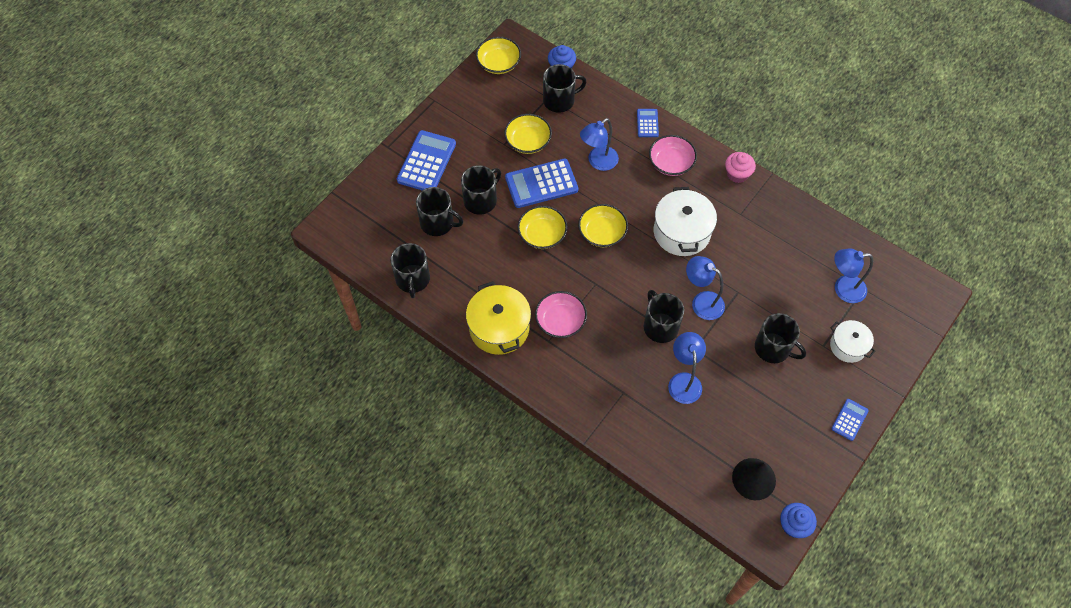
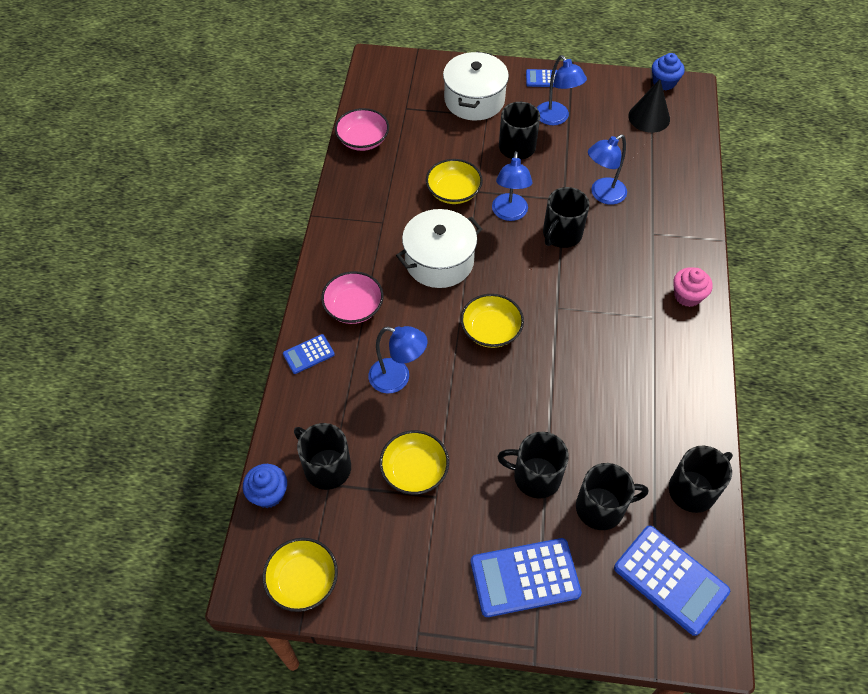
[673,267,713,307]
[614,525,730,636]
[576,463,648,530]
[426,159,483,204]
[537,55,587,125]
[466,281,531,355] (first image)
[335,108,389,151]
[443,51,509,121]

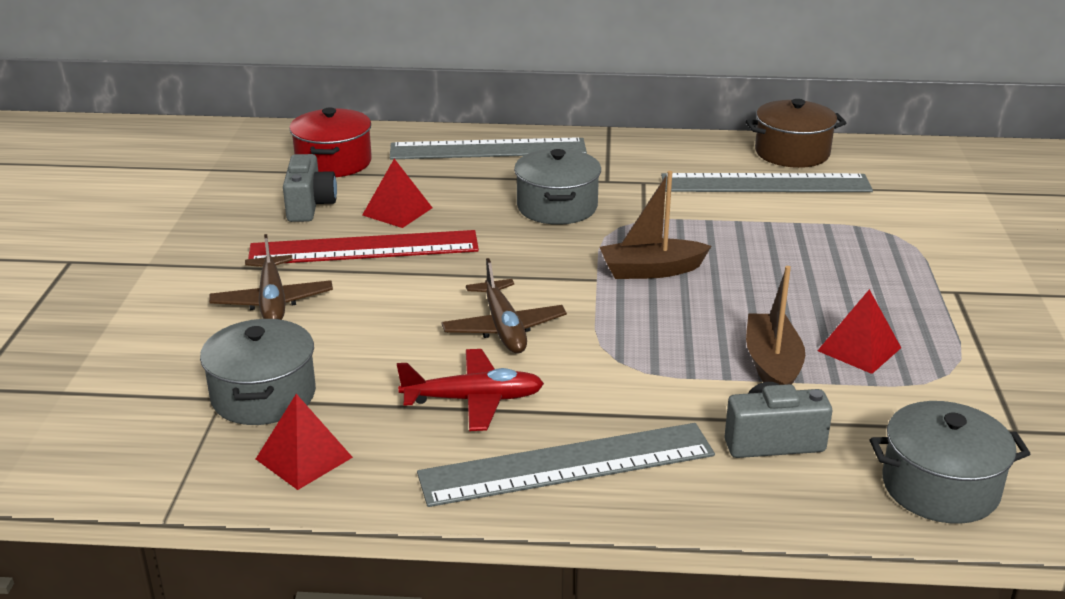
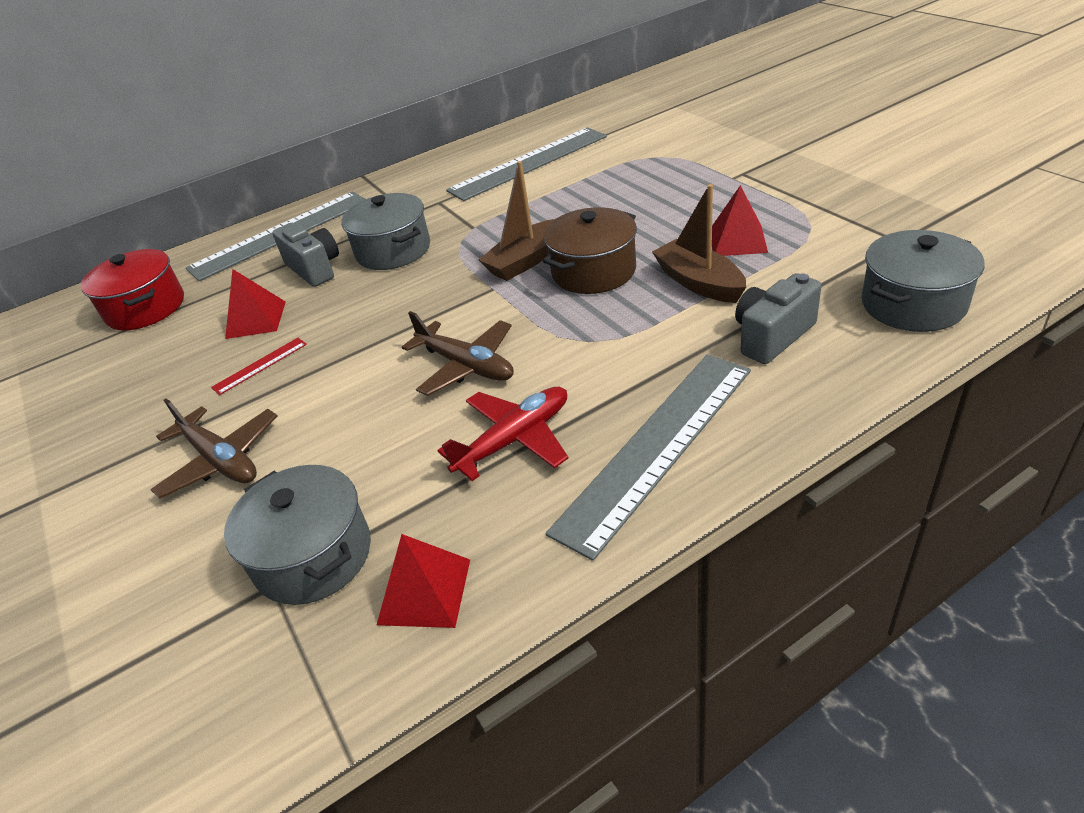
[543,207,637,294]
[272,223,339,287]
[211,338,307,395]

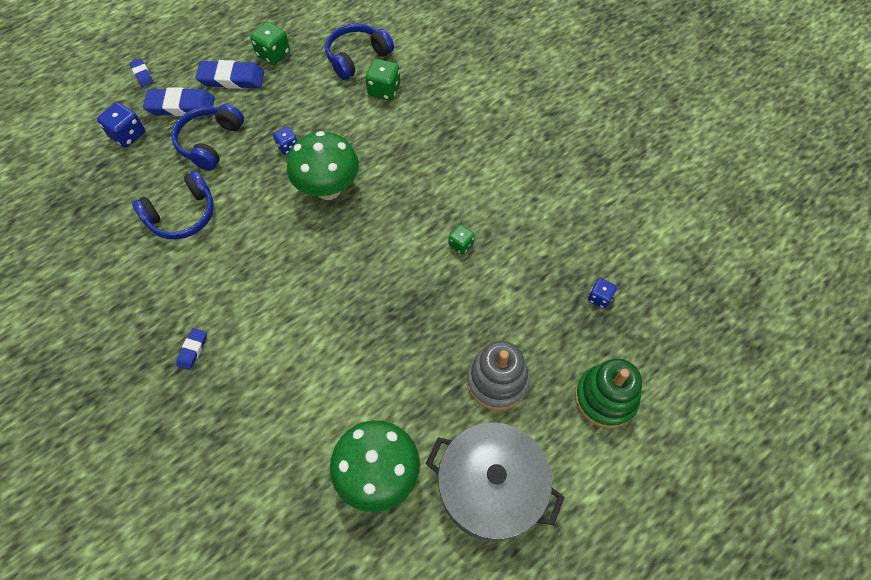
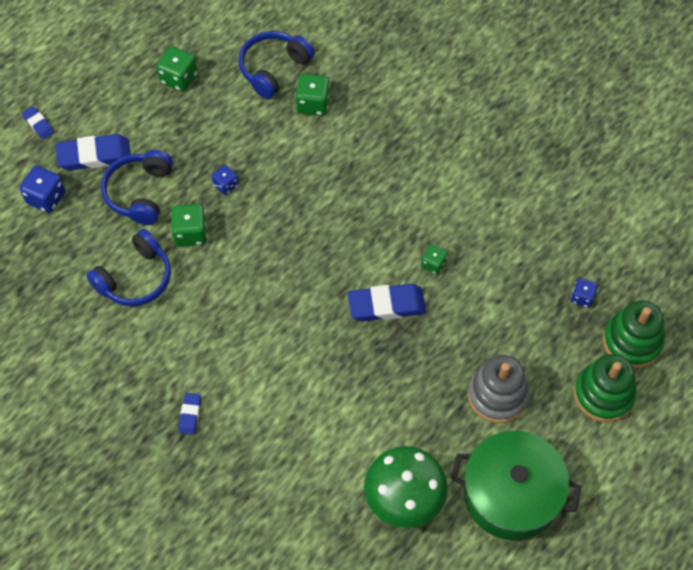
[348,284,426,321]
[287,131,359,200] (first image)
[451,431,582,540]
[171,204,207,247]
[603,300,665,368]

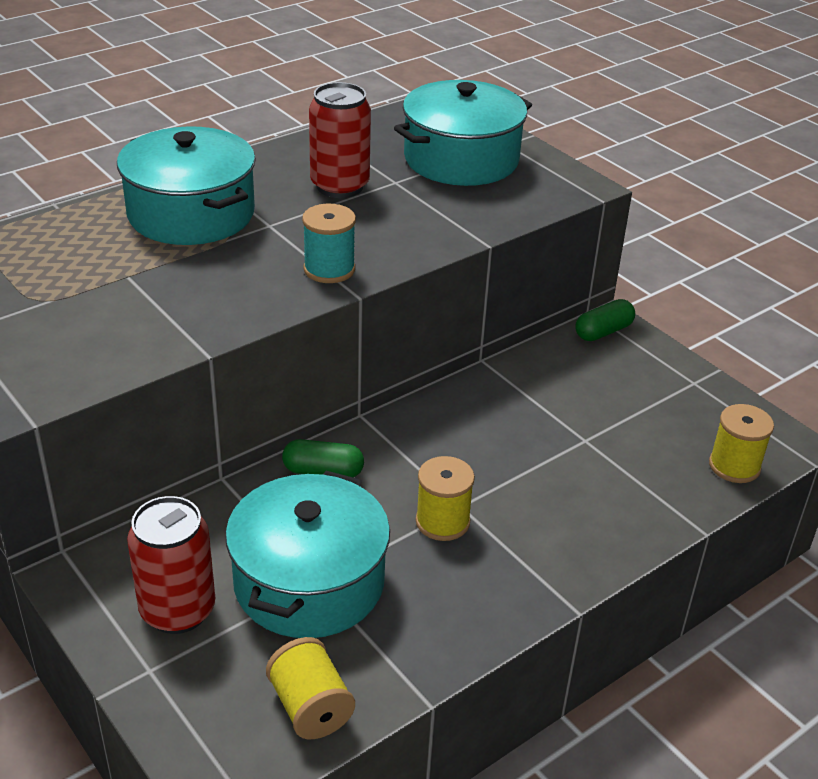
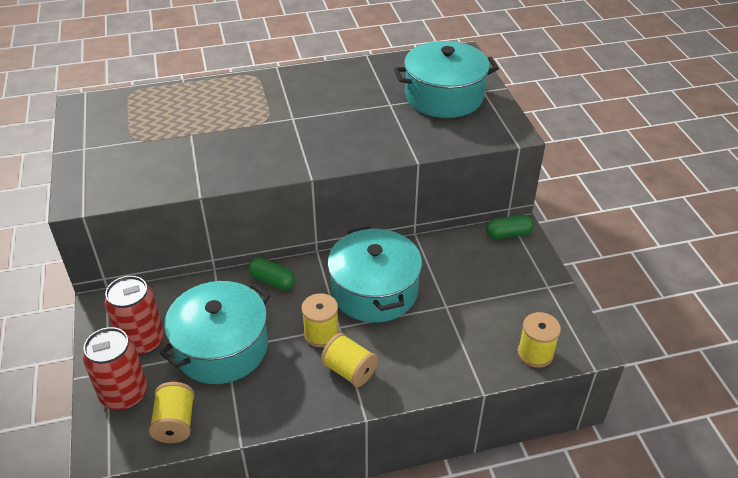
[83,327,148,411]
[327,227,422,322]
[302,204,356,283] (first image)
[321,333,378,387]

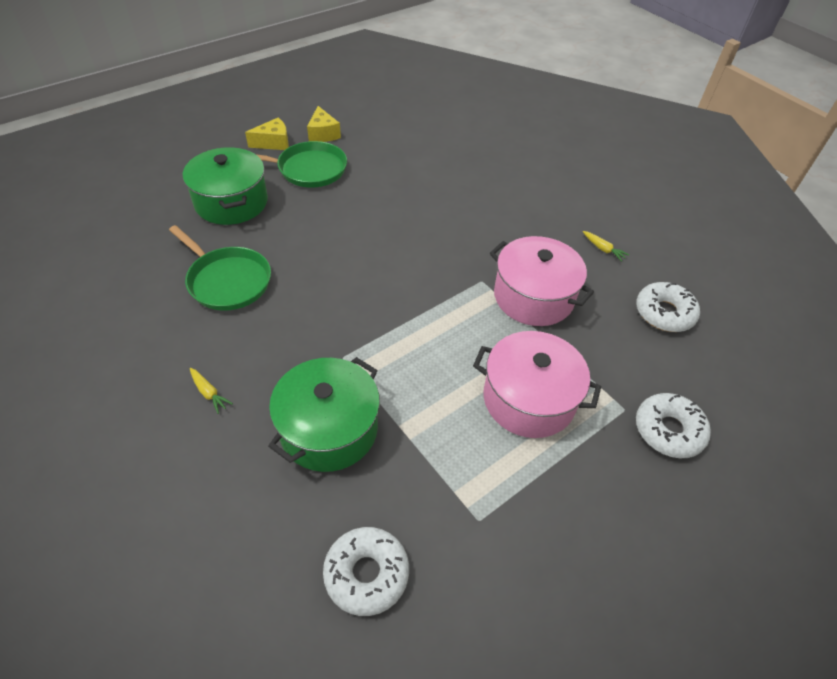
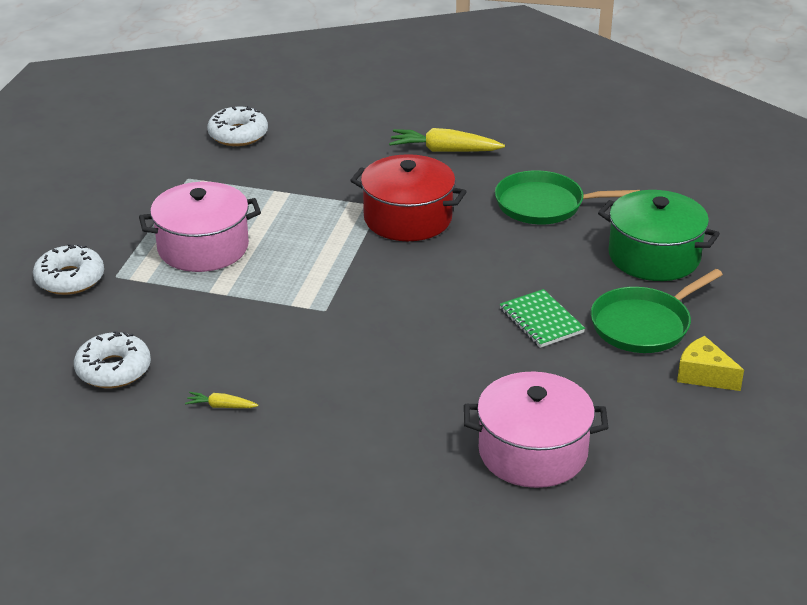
[245,118,289,150] (first image)
[464,372,608,488]
[268,357,380,472] (first image)
[389,128,505,152]
[350,154,467,241]
[500,289,585,348]

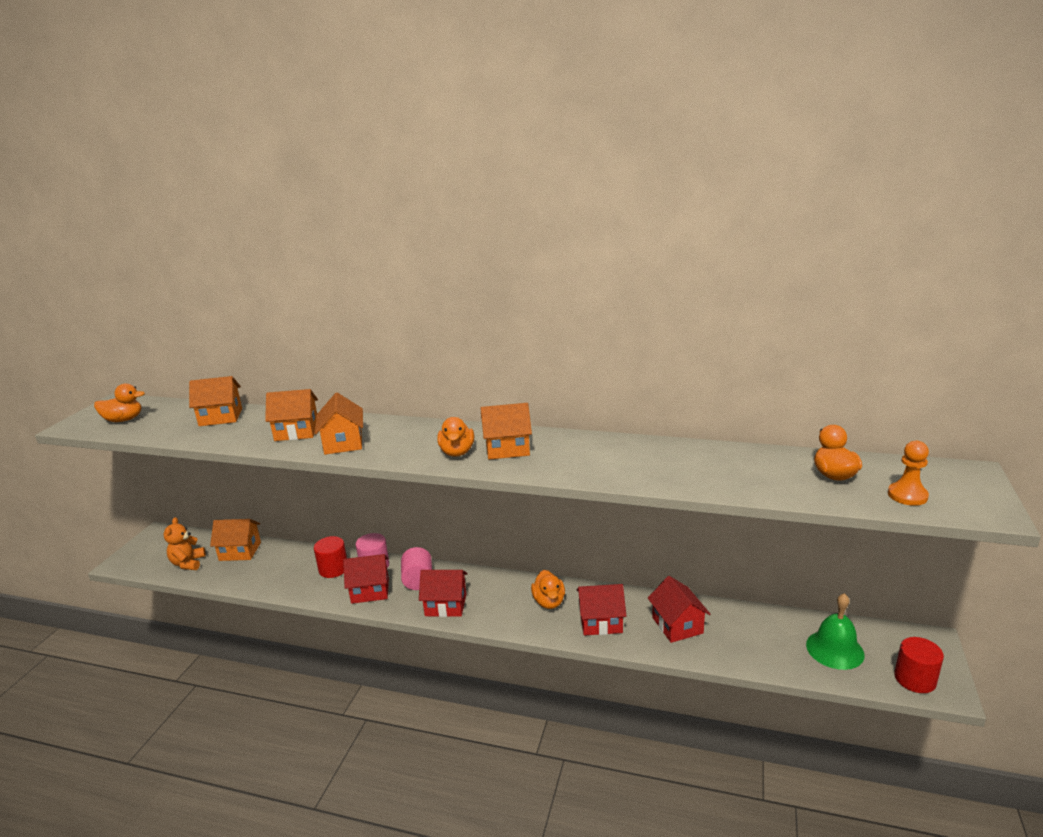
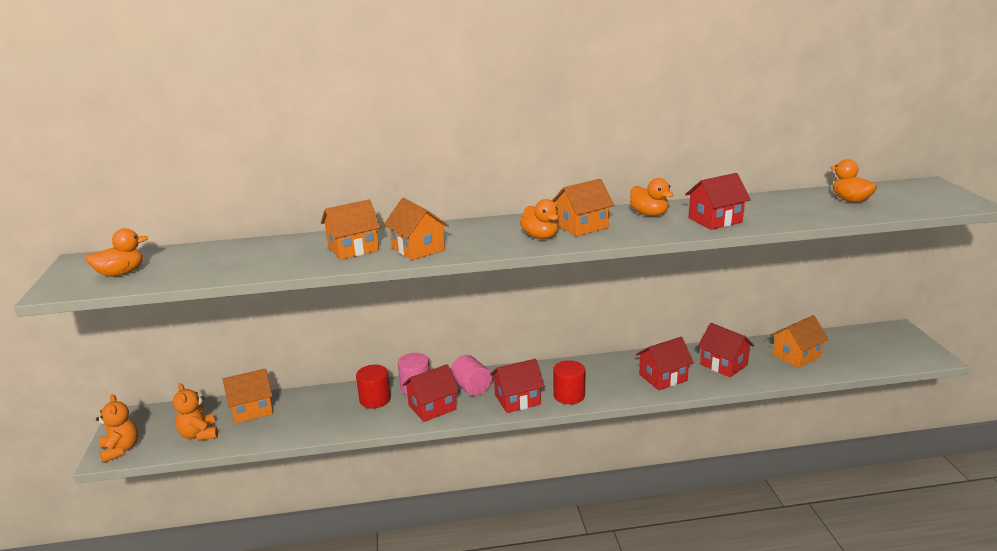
[770,315,829,368]
[888,441,929,506] (first image)
[630,178,673,216]
[806,593,865,670] (first image)
[553,360,585,405]
[685,173,751,230]
[96,394,138,463]

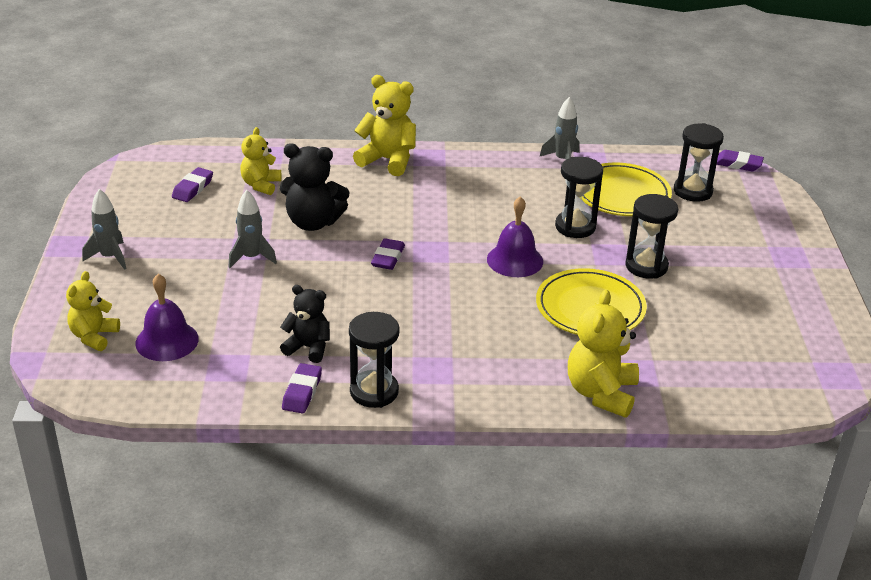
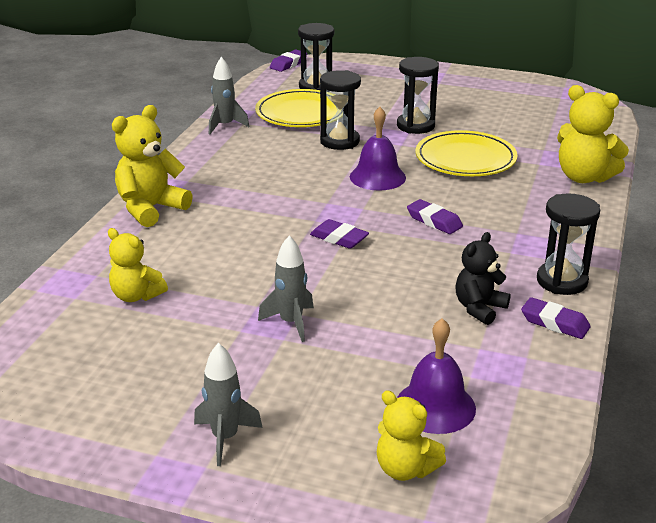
[280,144,350,231] (first image)
[407,199,463,234]

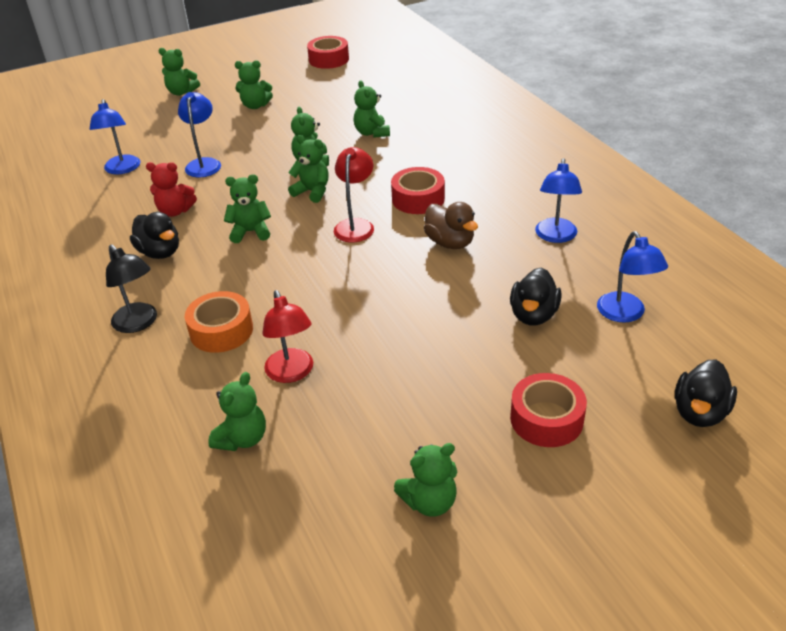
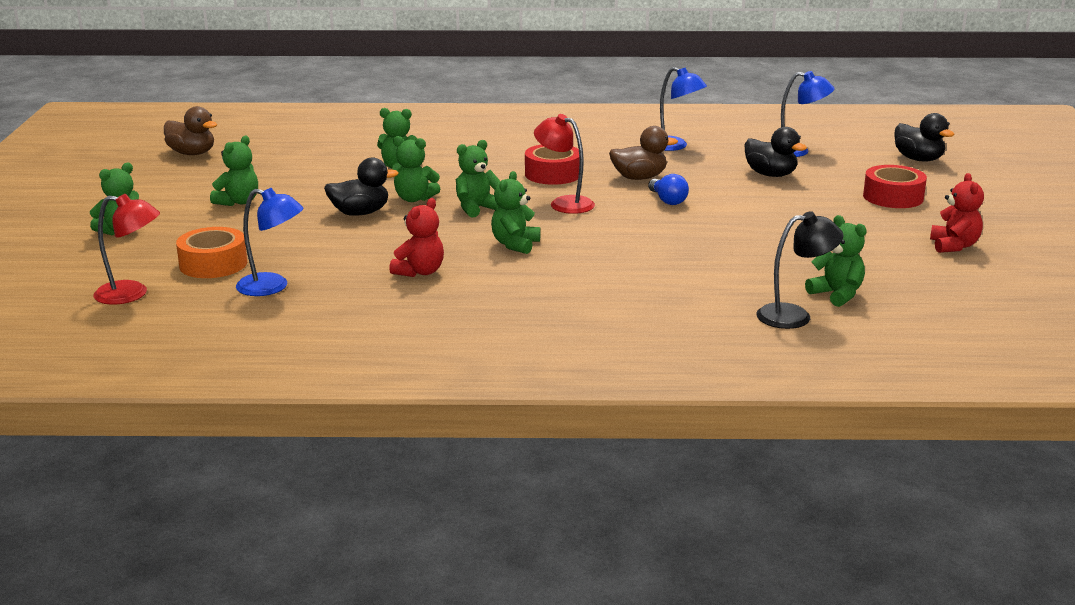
[164,106,217,155]
[178,92,221,177] (first image)
[324,157,399,216]
[756,211,844,329]
[94,194,160,305]
[176,227,247,278]
[930,173,984,253]
[648,174,689,205]

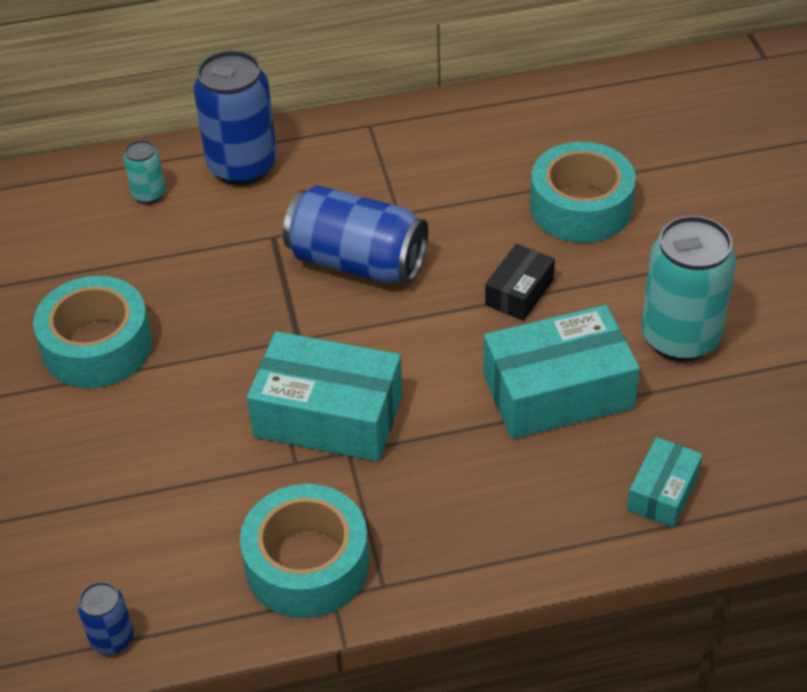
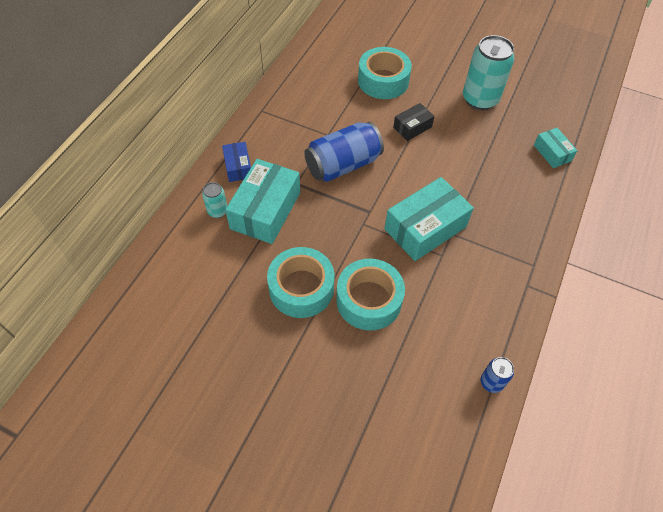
[222,142,251,182]
[393,103,435,141]
[225,159,300,244]
[336,259,405,331]

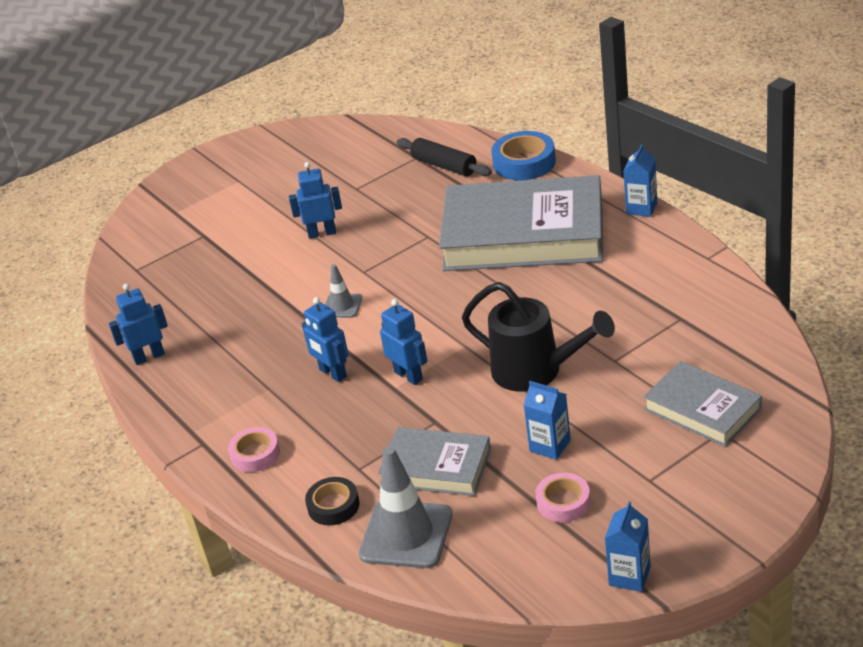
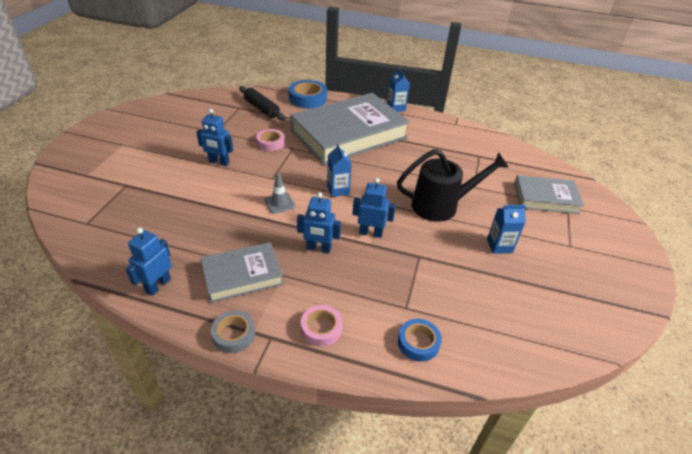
[239,86,285,121]
[196,109,233,166]
[201,242,283,303]
[359,446,452,568] (first image)
[256,129,285,151]
[398,319,442,362]
[327,144,352,197]
[211,310,255,353]

